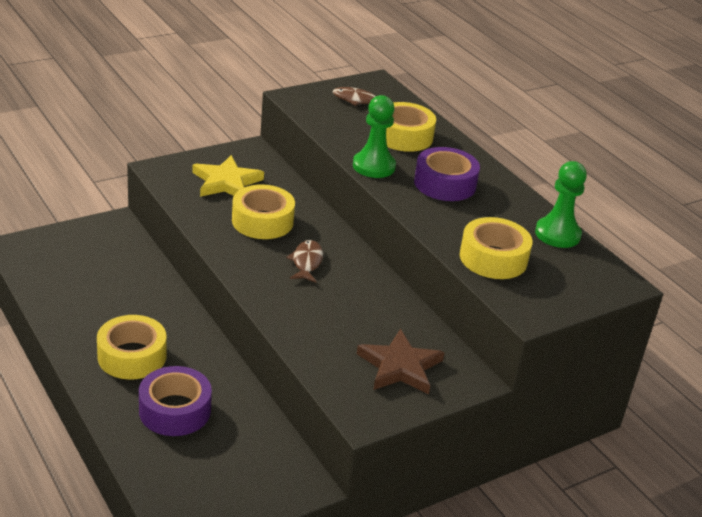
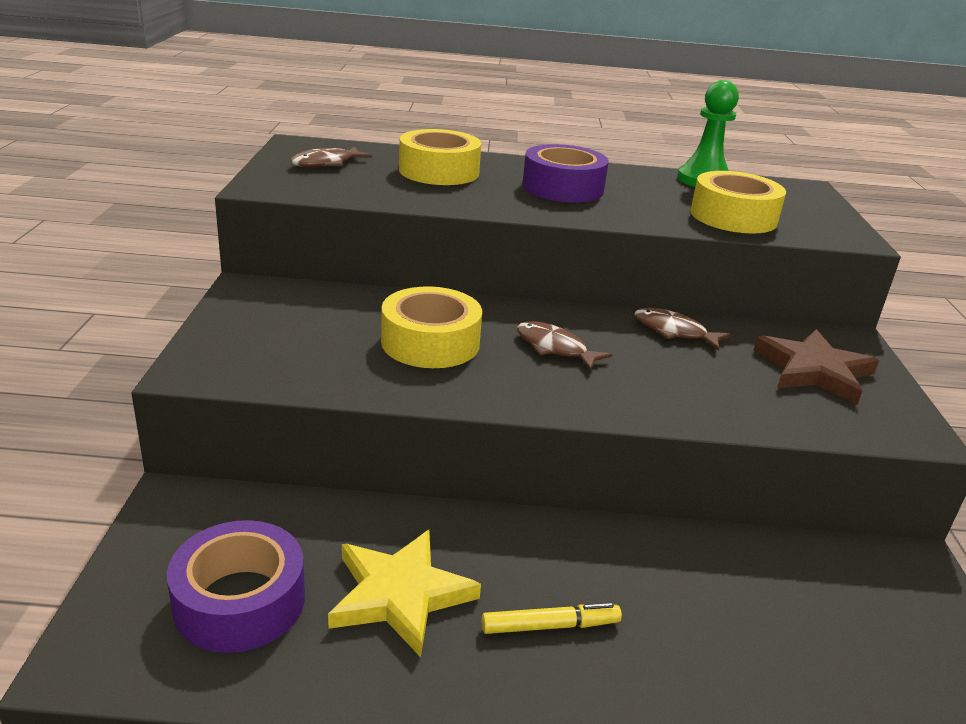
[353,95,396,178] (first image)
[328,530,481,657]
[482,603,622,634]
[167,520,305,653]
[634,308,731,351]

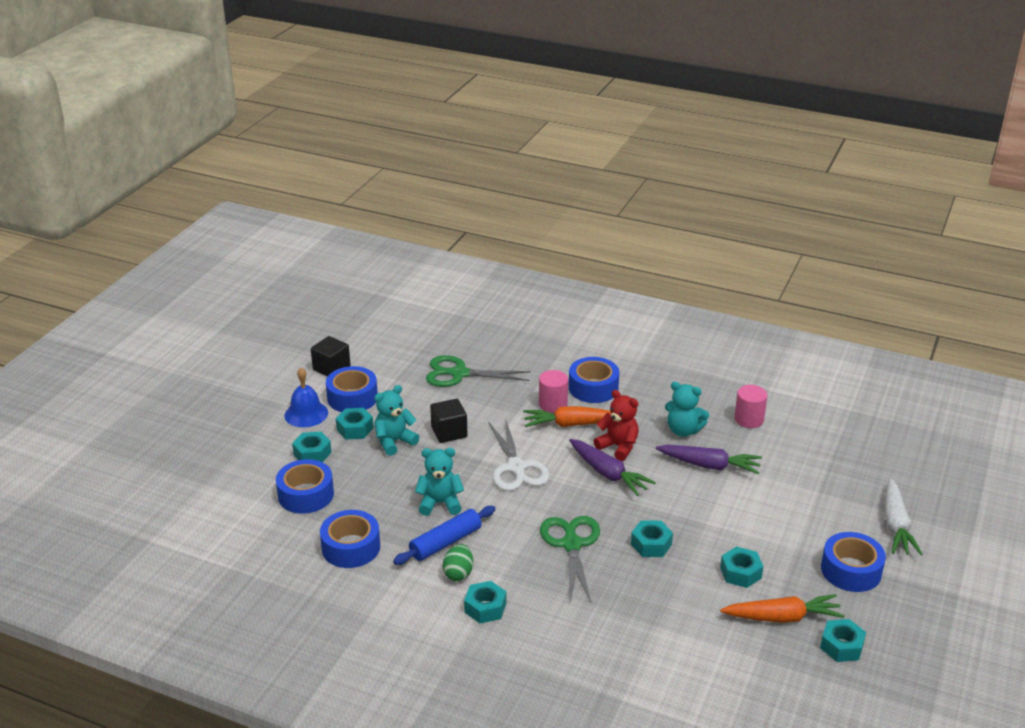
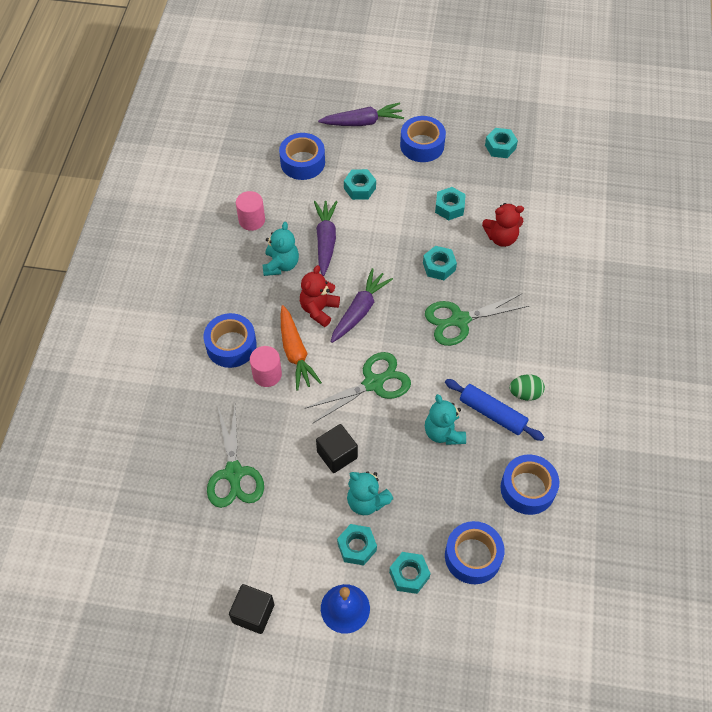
[279,133,325,180]
[304,352,411,423]
[318,102,404,126]
[344,169,376,200]
[720,594,845,623] (first image)
[482,203,524,247]

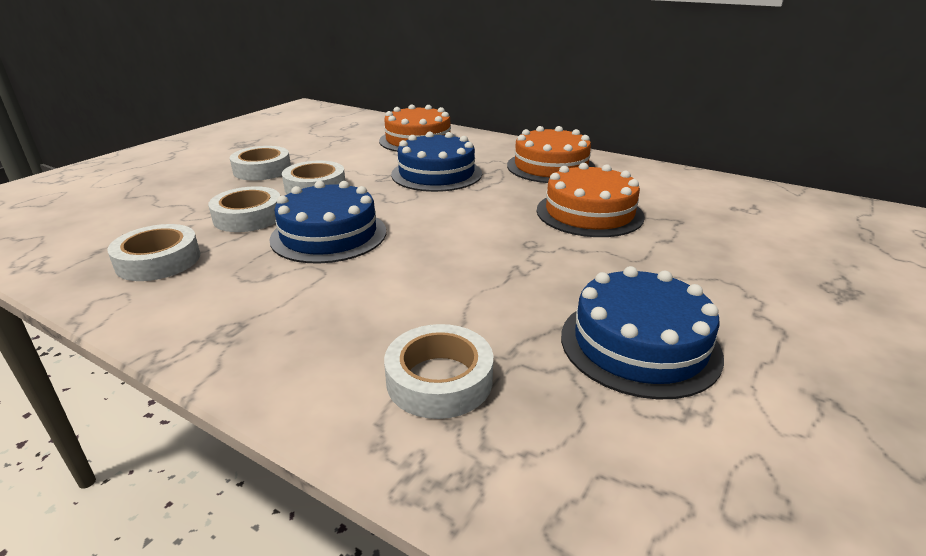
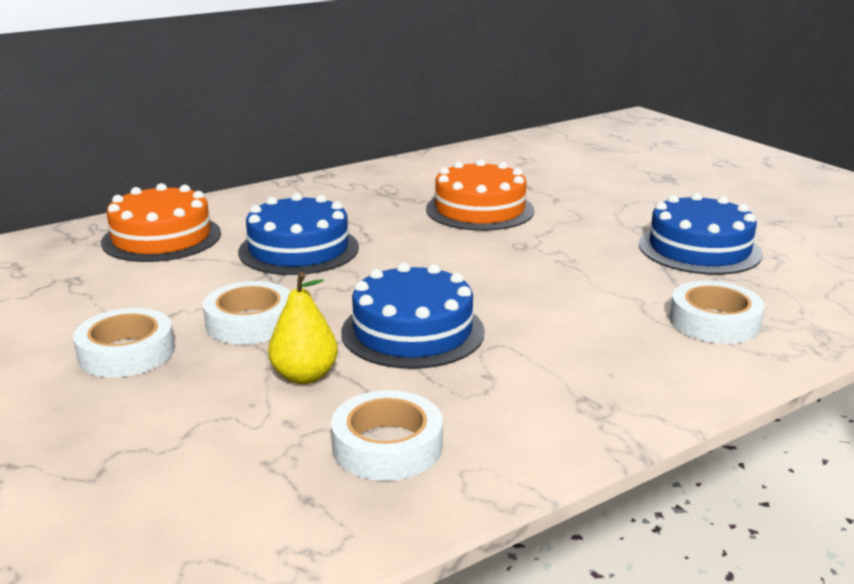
[507,126,595,183] (first image)
[268,272,338,384]

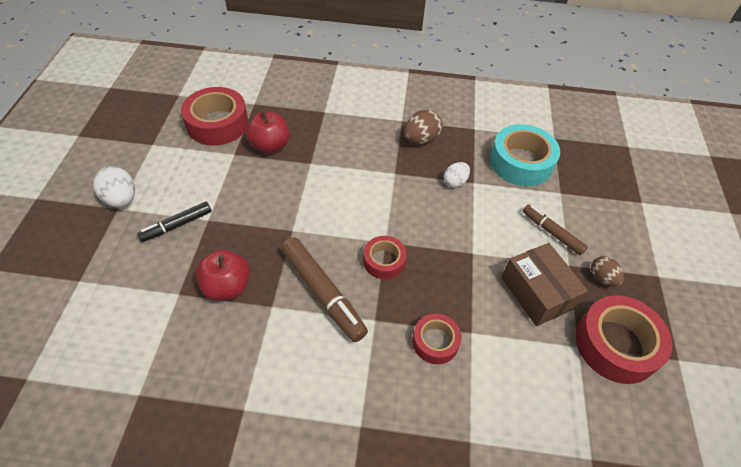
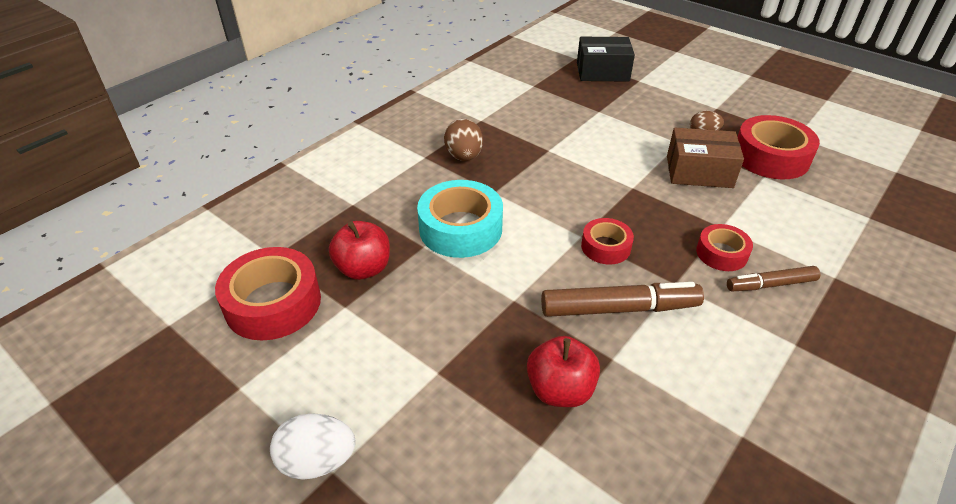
[417,180,503,258]
[444,162,470,188] (first image)
[137,202,211,242] (first image)
[727,266,820,291]
[577,37,635,82]

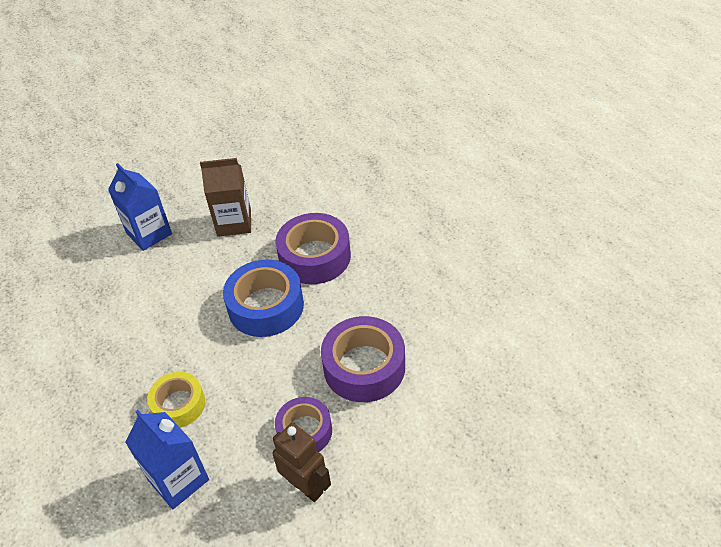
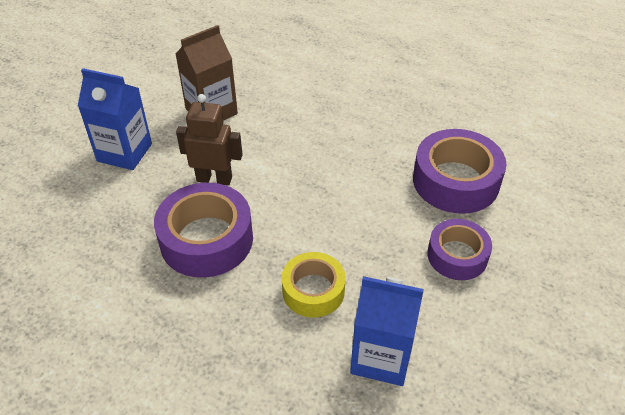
[154,183,253,278]
[223,260,304,337] (first image)
[176,94,243,185]

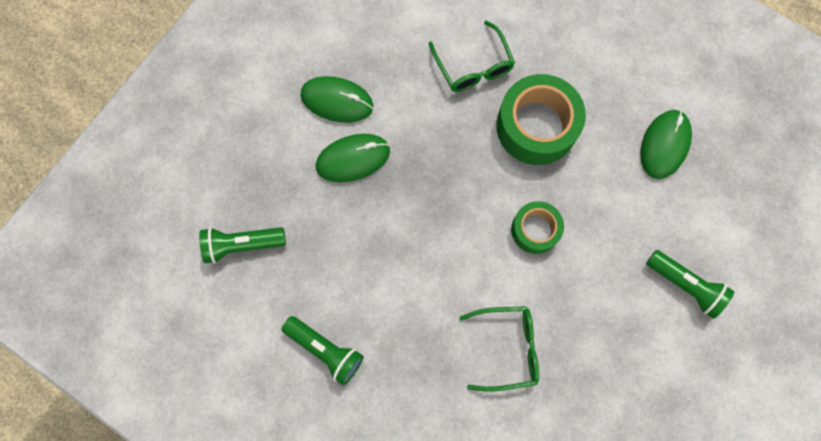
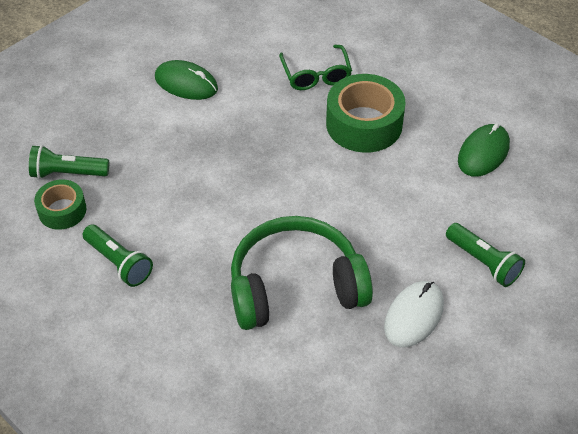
[316,134,390,182] (first image)
[34,179,87,230]
[231,216,373,330]
[384,281,444,347]

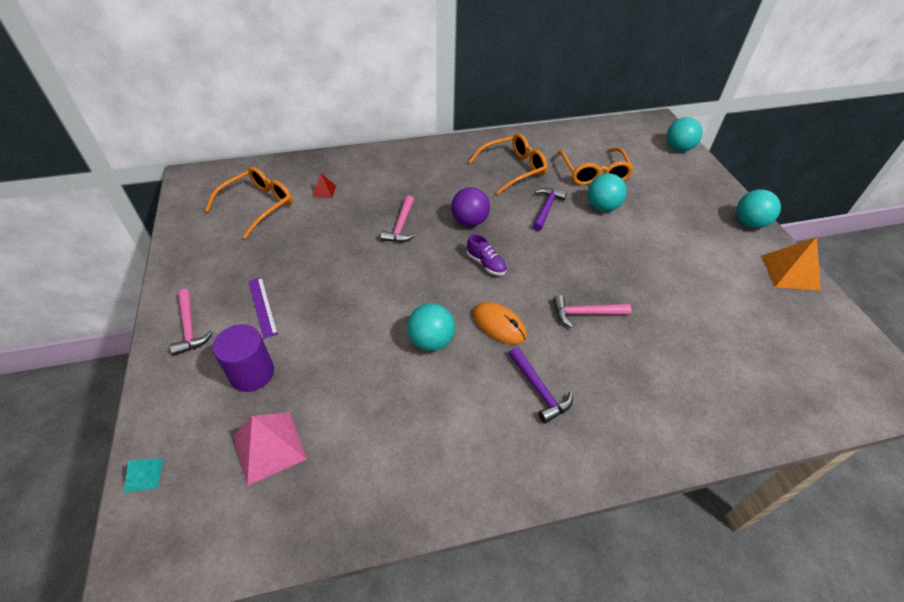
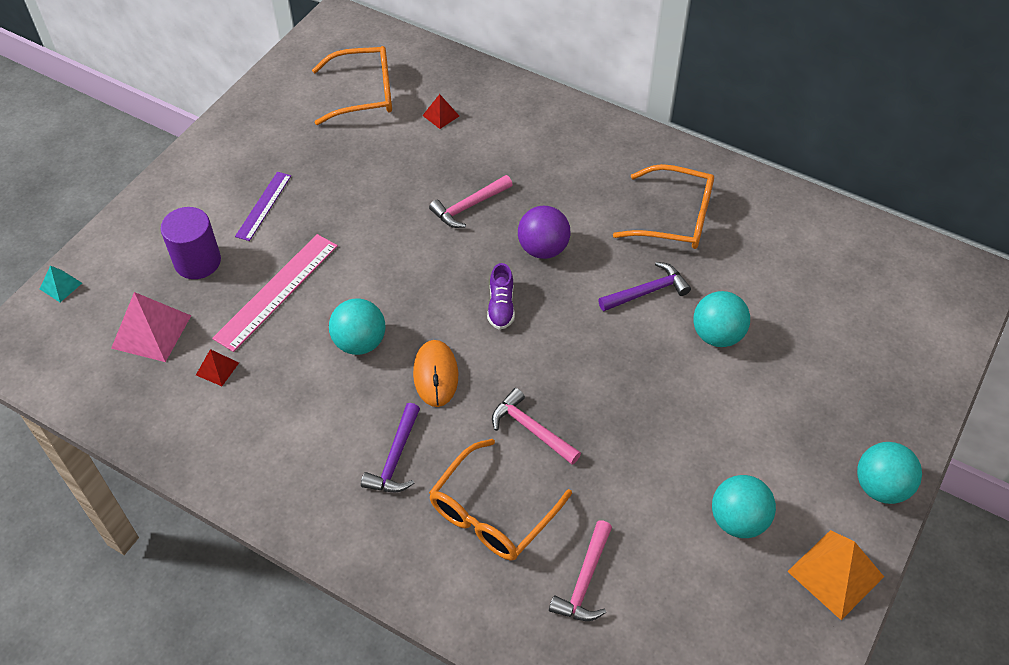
[712,475,776,538]
[429,439,572,560]
[549,520,612,621]
[212,234,338,352]
[196,349,239,386]

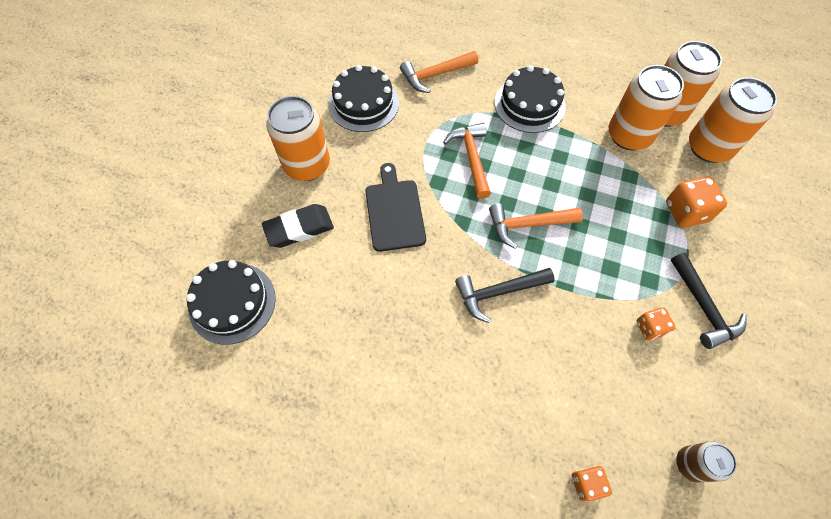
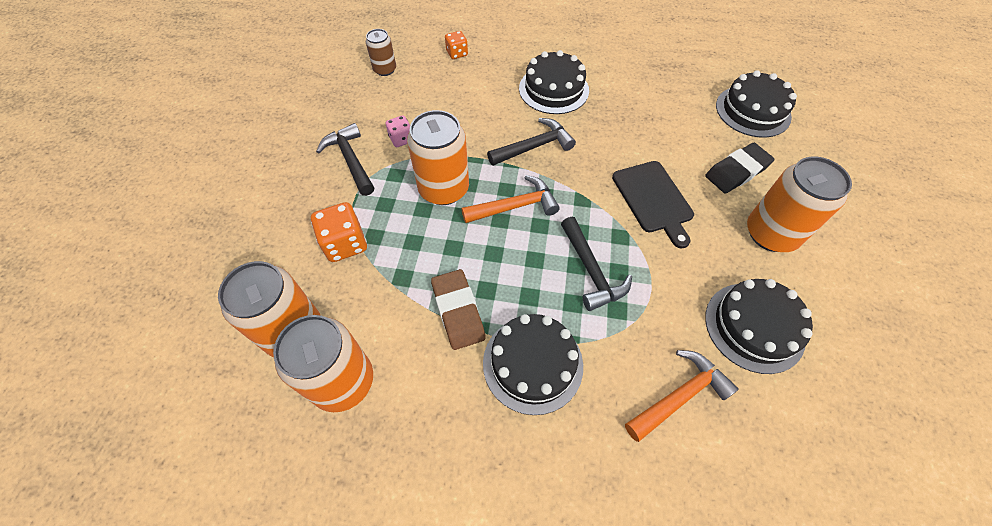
[407,110,469,205]
[561,217,632,311]
[386,115,410,147]
[519,50,589,114]
[431,269,486,350]

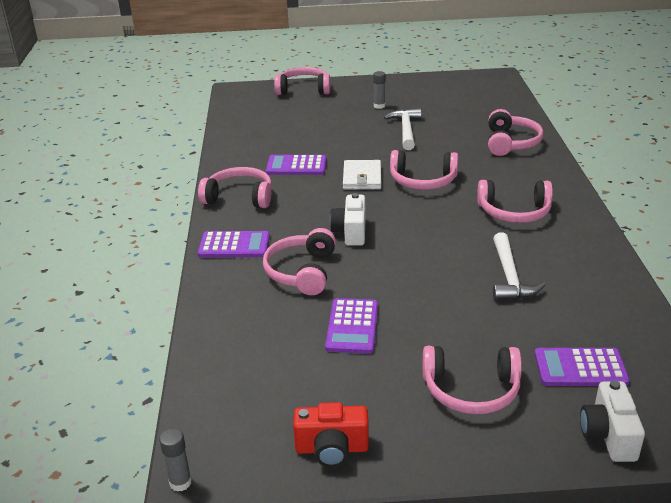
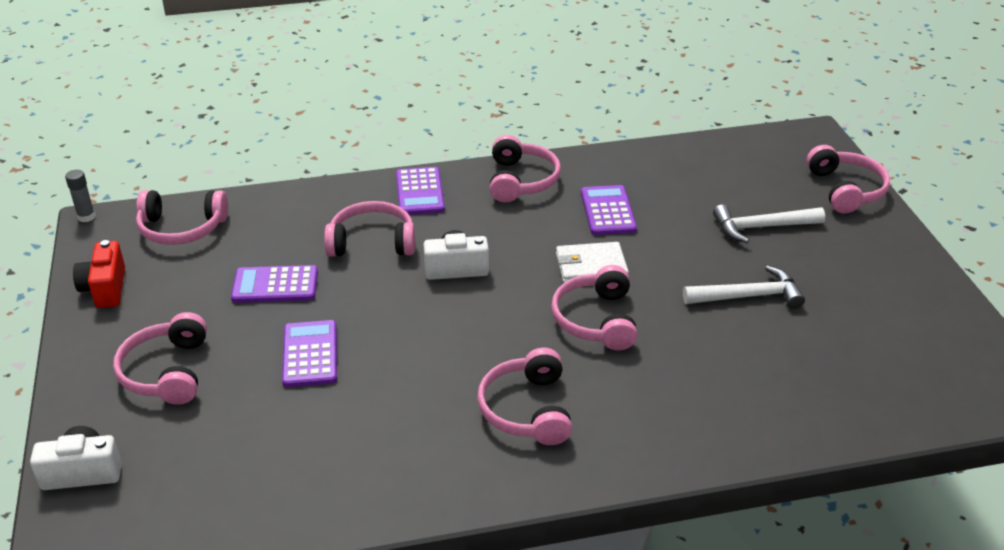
[373,71,386,109] (first image)
[136,190,228,245]
[713,205,825,243]
[282,320,337,387]

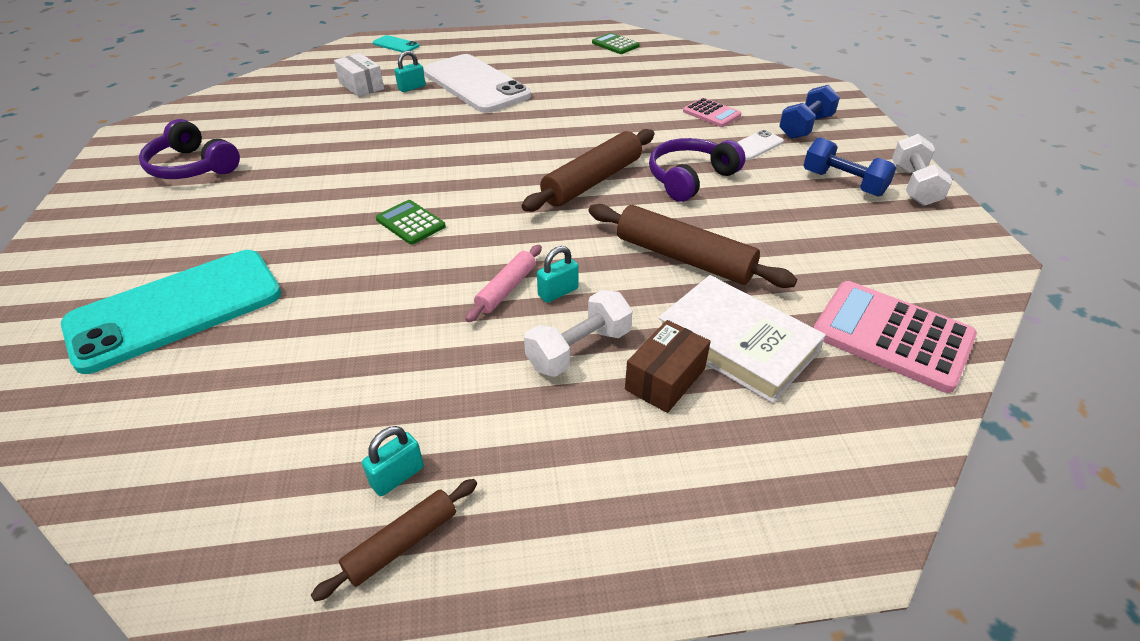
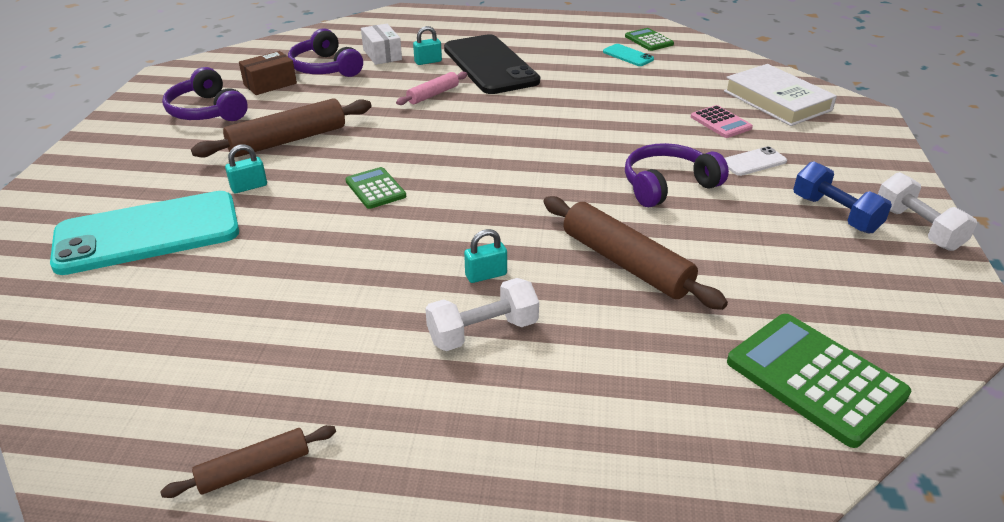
[603,44,654,66]
[444,34,540,94]
[779,85,840,139] (first image)
[191,99,372,158]
[878,172,977,251]
[396,72,468,105]
[724,64,837,126]
[727,314,911,448]
[239,51,297,95]
[225,144,267,193]
[288,28,363,77]

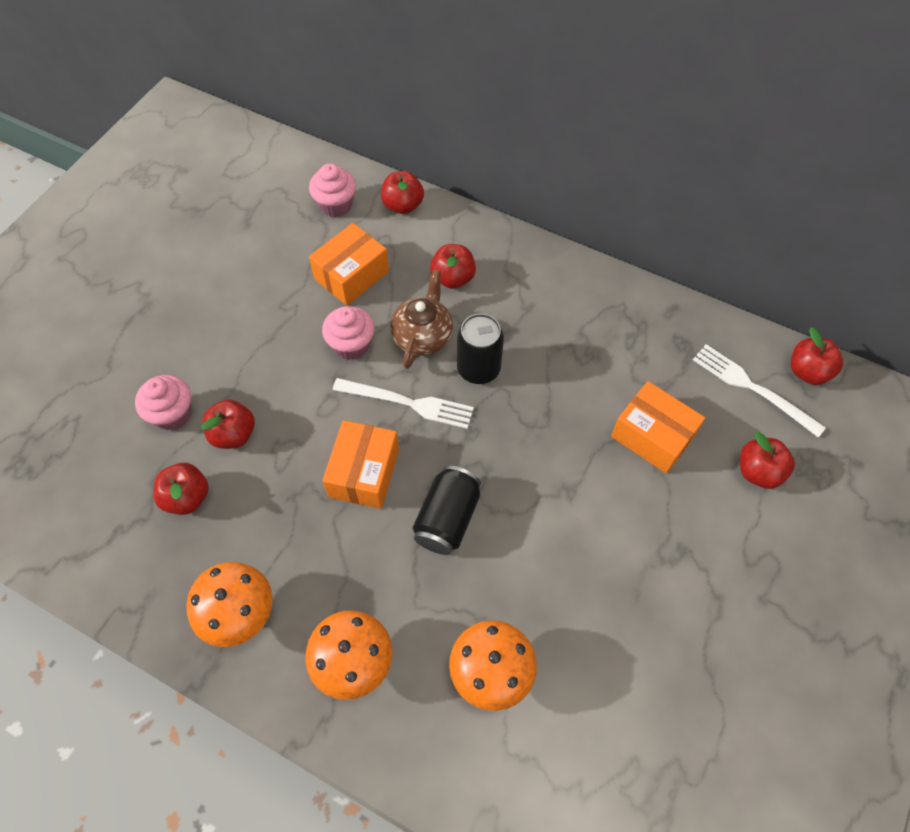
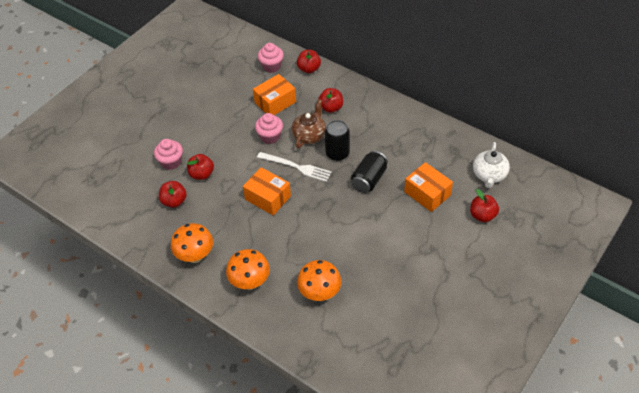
[791,327,843,385] (first image)
[473,142,510,188]
[243,167,291,215]
[351,151,388,193]

